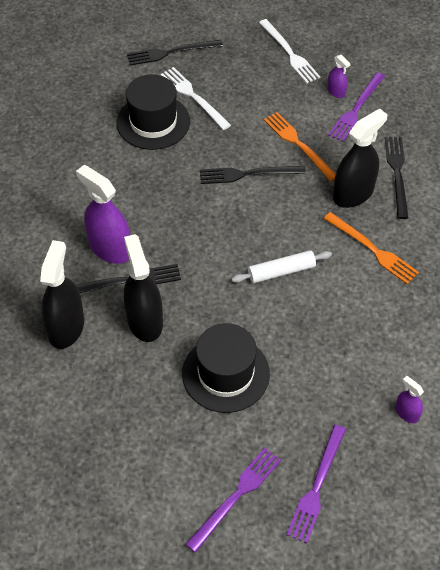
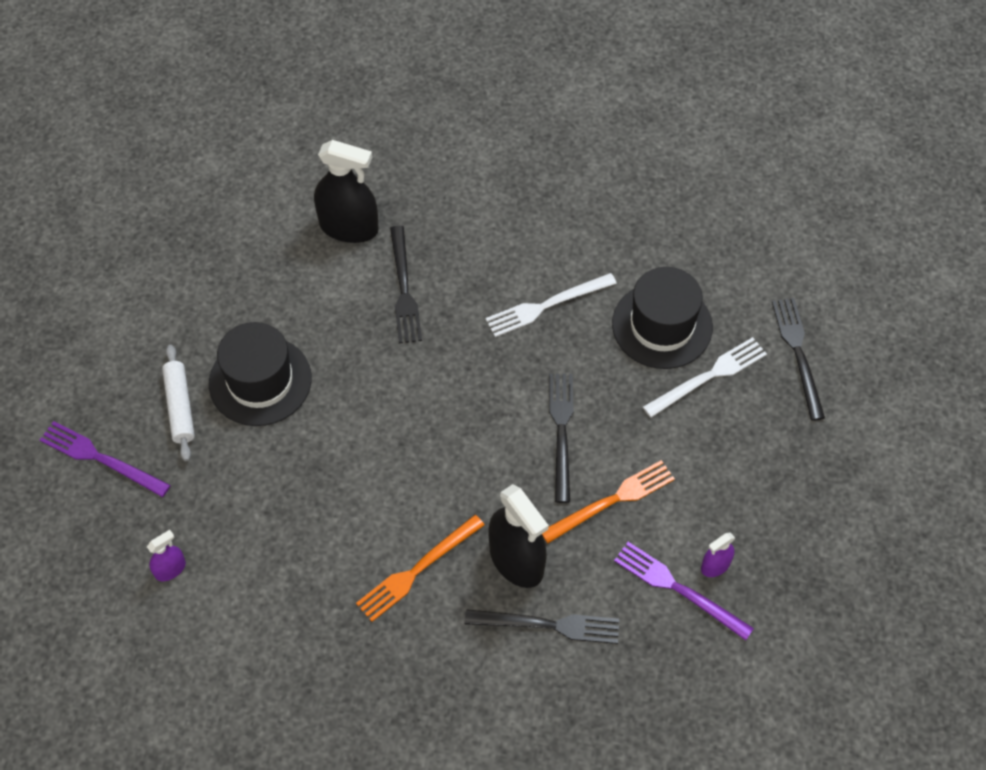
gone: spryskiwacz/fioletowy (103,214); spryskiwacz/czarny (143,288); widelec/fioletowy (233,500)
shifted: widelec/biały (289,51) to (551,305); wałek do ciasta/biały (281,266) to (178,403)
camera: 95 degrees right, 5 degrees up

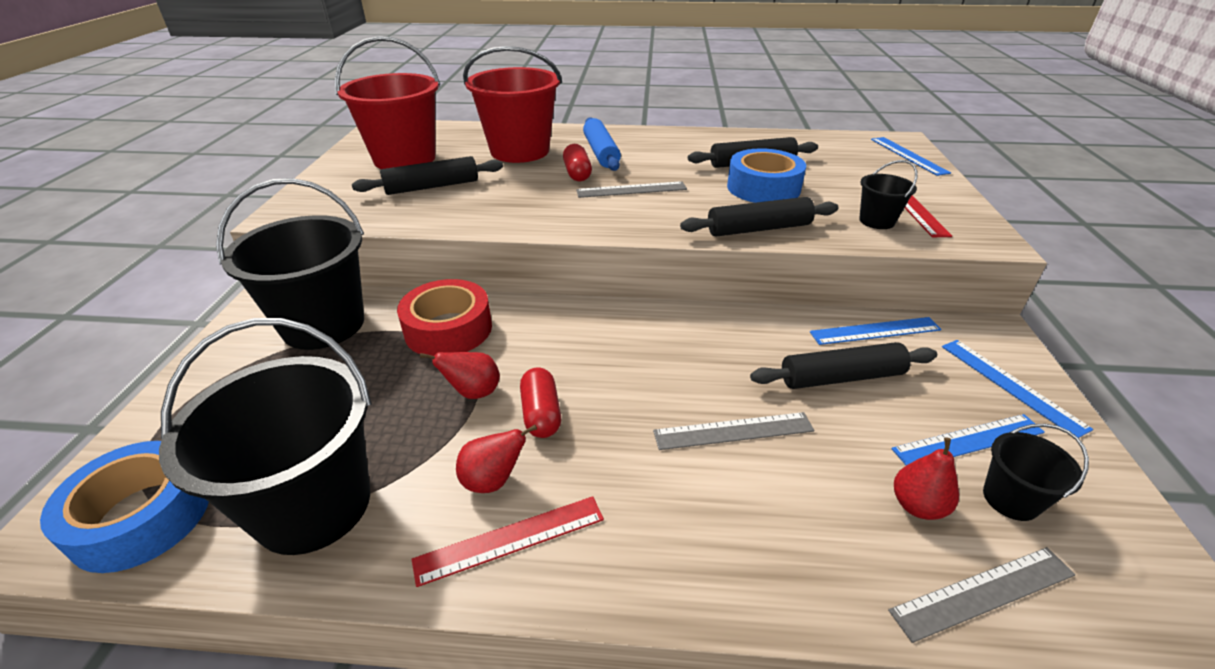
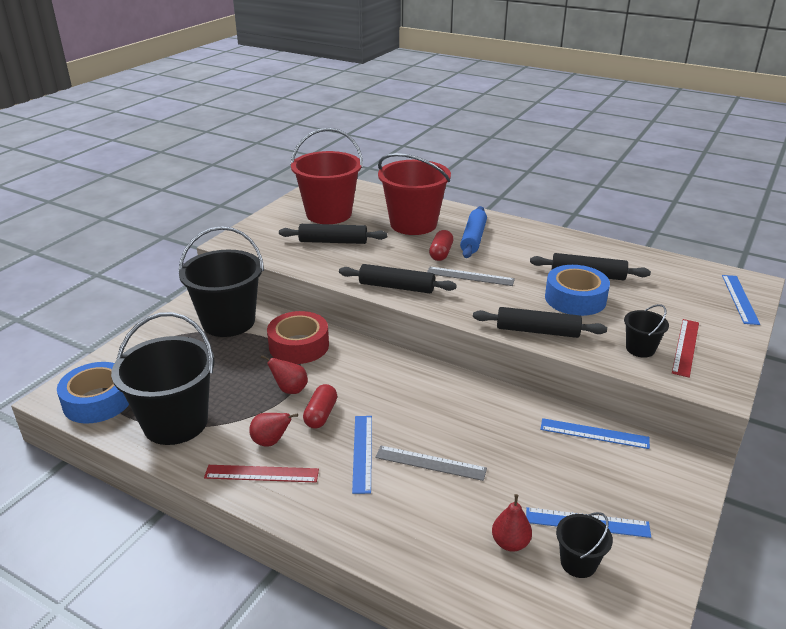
gone: linijka/szary (981,595)
shifted: linijka/niebieski (1017,389) to (362,455); wałek do ciasta/czarny (843,365) to (398,278)
camera: 25 degrees right, 5 degrees down

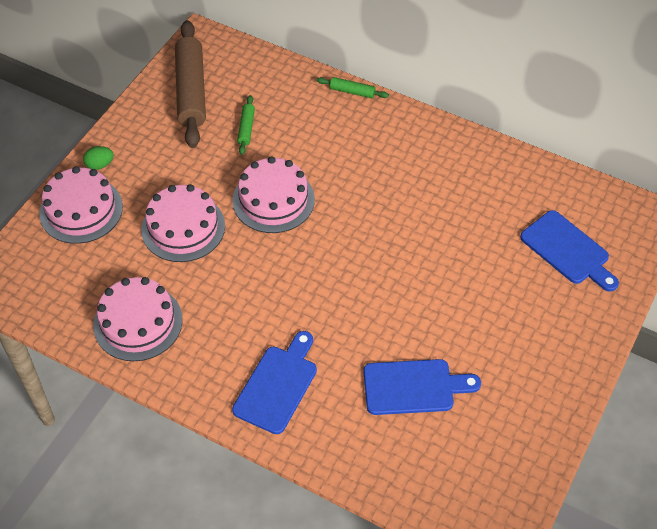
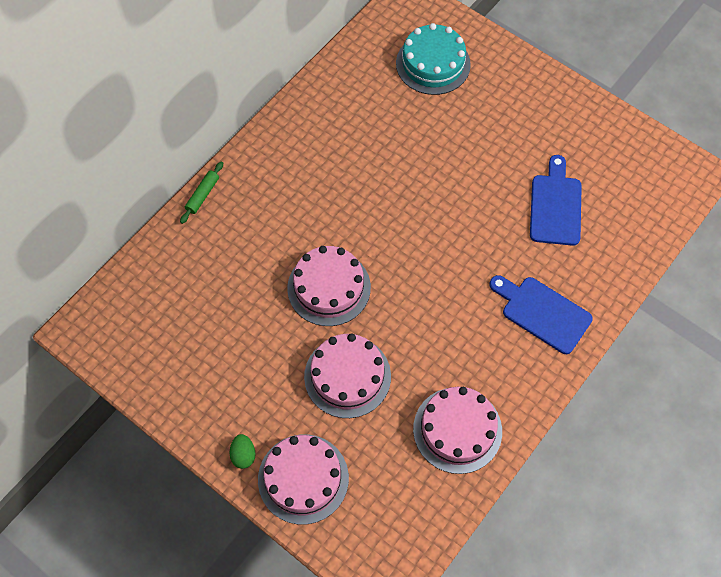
gone: wałek do ciasta/brązowy (190,84); wałek do ciasta/zielony (246,125)
swapped: deska do krojenia/niebieski (569,251) to tort/turkusowy (433,59)
camera: 80 degrees left, 10 degrees up

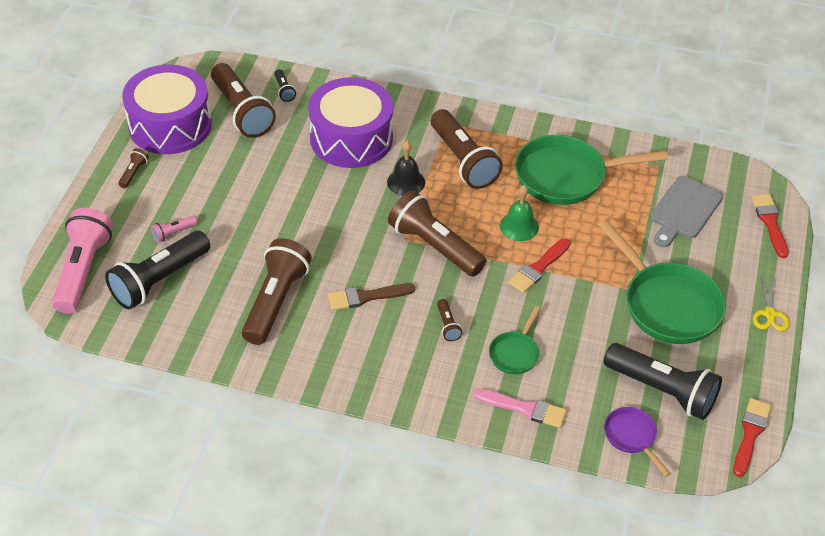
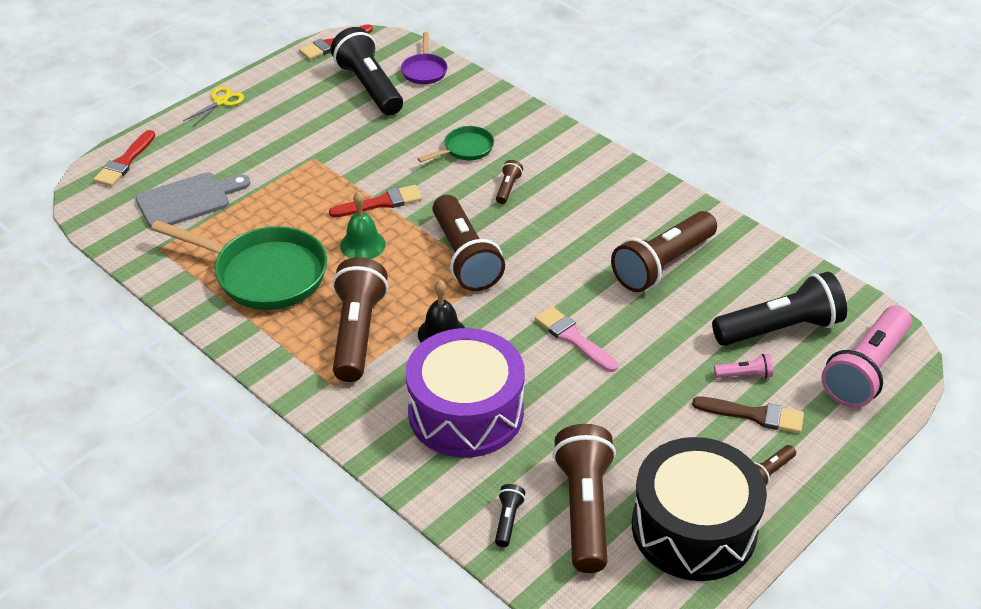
gone: patelnia/zielony (662,282)
shifted: pędzel/brązowy (371,296) to (748,414); pędzel/różowy (520,408) to (576,339)
repainted: bęben/fioletowy (167,109) to bęben/czarny (699,509)
camera: 150 degrees left, 5 degrees down

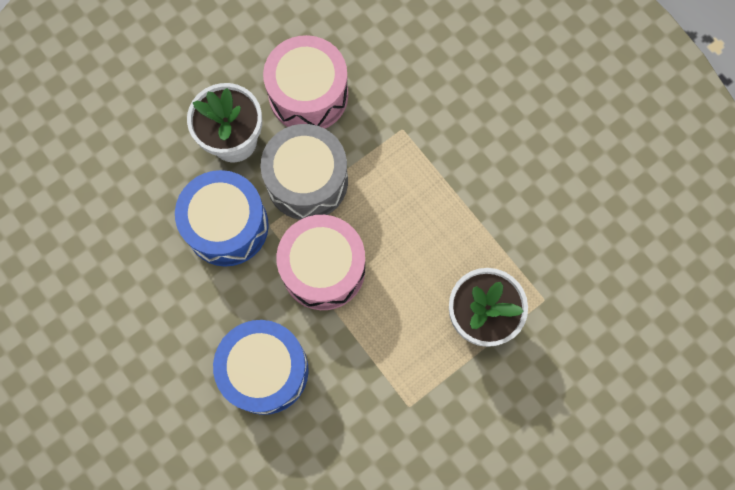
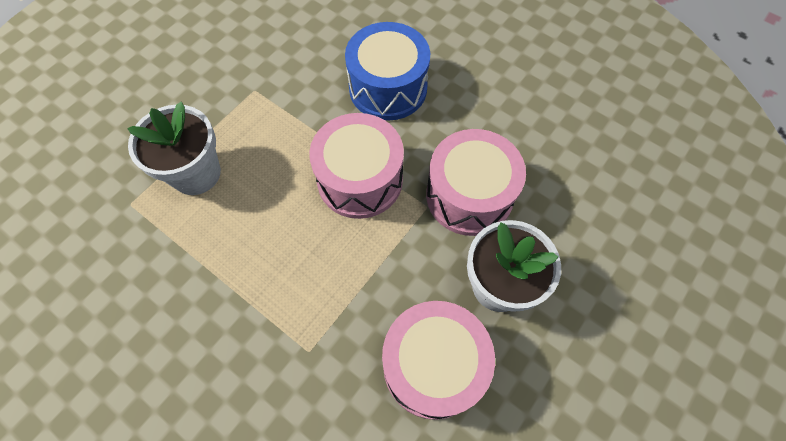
gone: bęben/szary (304,172)
repainted: bęben/niebieski (222,218) to bęben/różowy (476,182)
camera: 165 degrees right, 10 degrees down

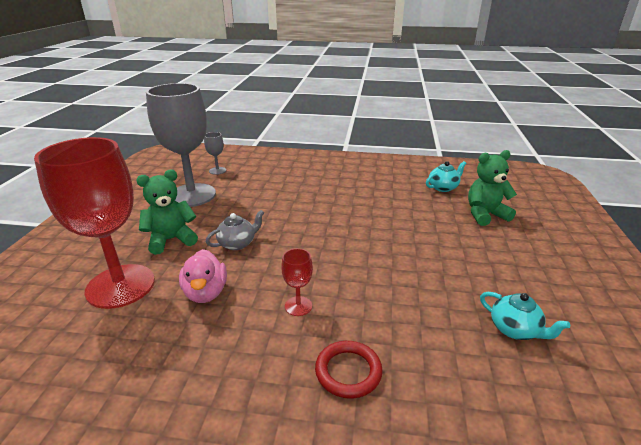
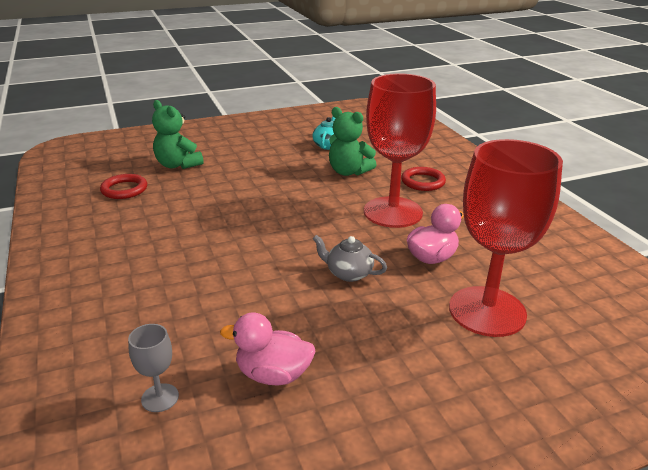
shifted: miś/zielony (167,212) to (352,141)
swapped: kielich/szary (181,145) to kaczka/różowy (268,348); imbryk/turkusowy (446,176) to pierścień/czerwony (123,186)
scaled: kielich/czerwony (297,282) = (400,151) x2.48
camera: 120 degrees left, 0 degrees up

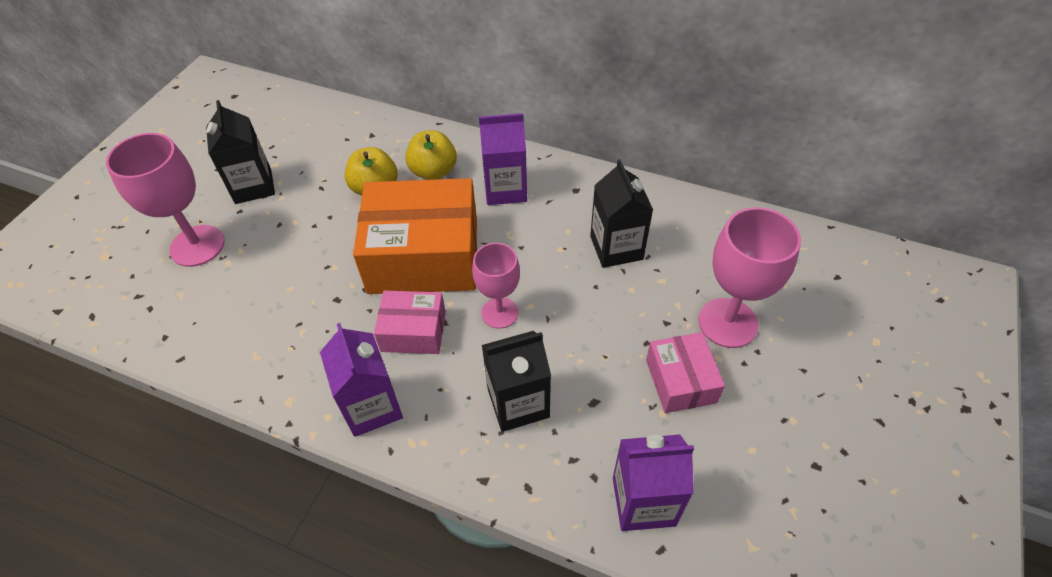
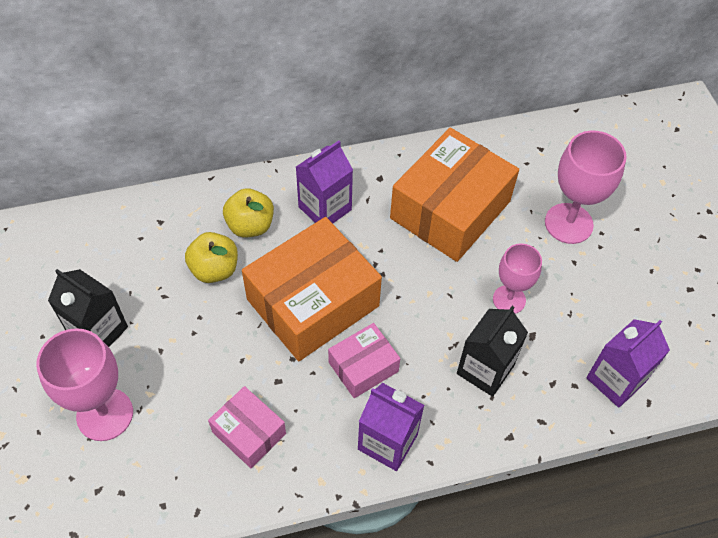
shifted: kielich/różowy (496,286) to (517,278); pudełko/różowy (685,372) to (247,427)
swapped: karton mleka/czarny (621,213) to pudełko/pomarańczowy (454,195)
camera: 40 degrees left, 5 degrees up

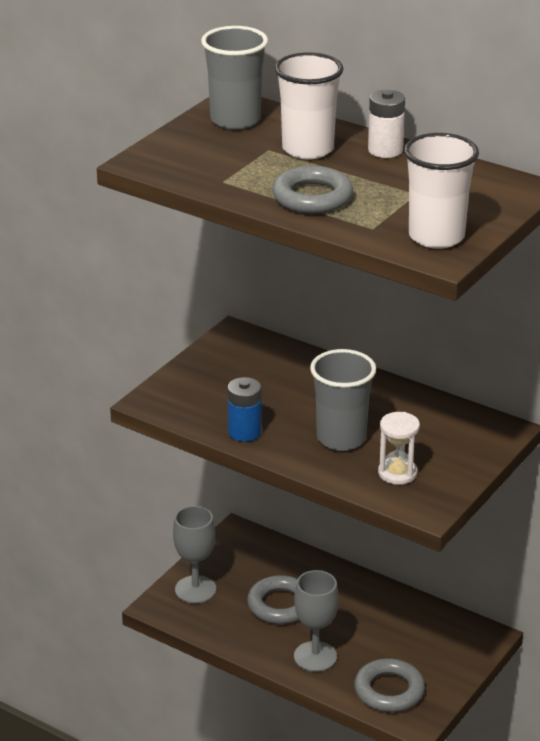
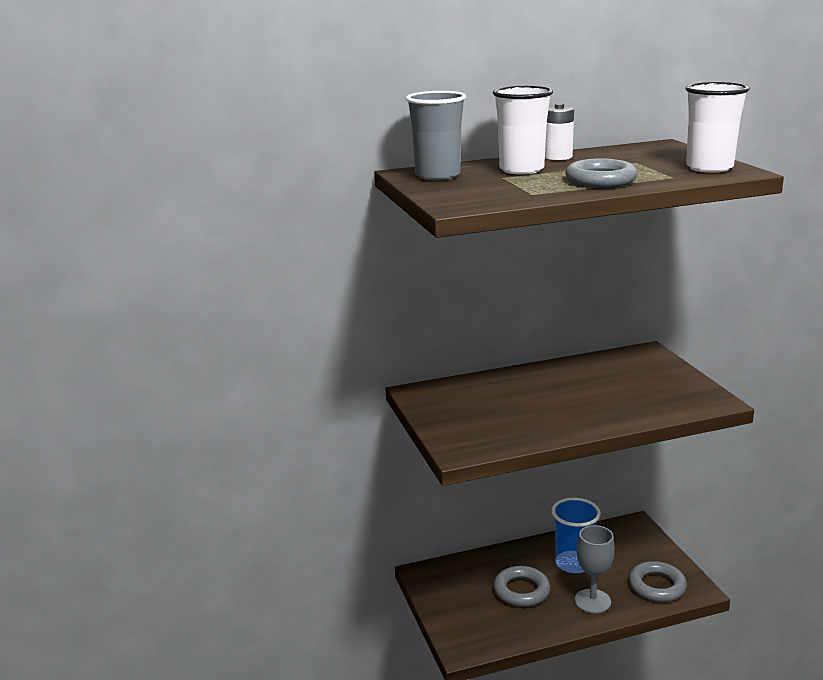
gone: szklanka/szary (343,400); bateria/niebieski (245,409); klepsydra/biały (399,448); kielich/szary (194,555)
new: szklanka/niebieski (576,536)
camera: 50 degrees left, 10 degrees down

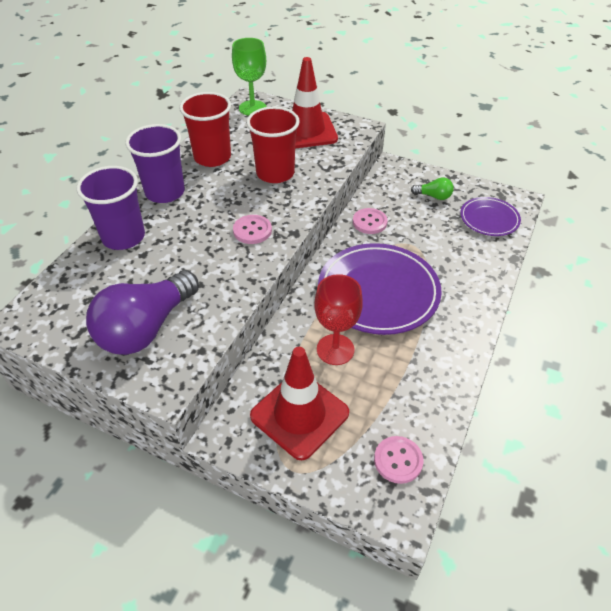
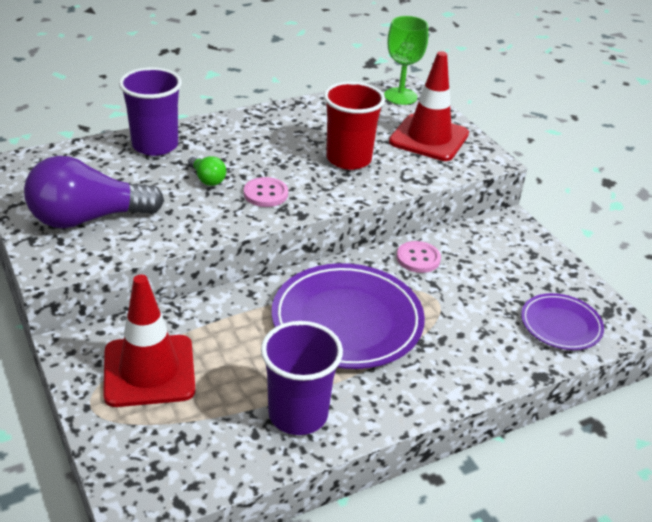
gone: szklanka/czerwony (205,129); kielich/czerwony (338,319); guzik/różowy (398,460)
shifted: szklanka/fioletowy (155,163) to (302,378); żarówka/zielony (432,189) to (207,171)
camera: 35 degrees right, 10 degrees down

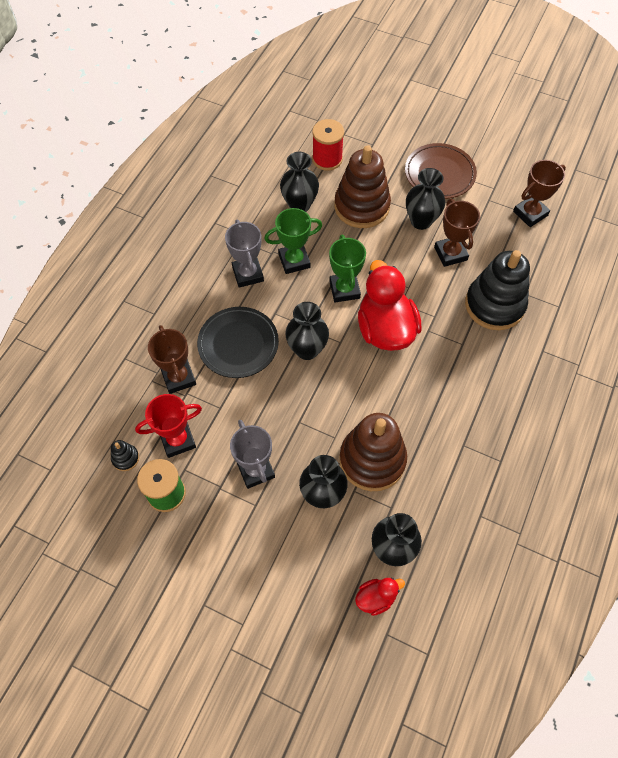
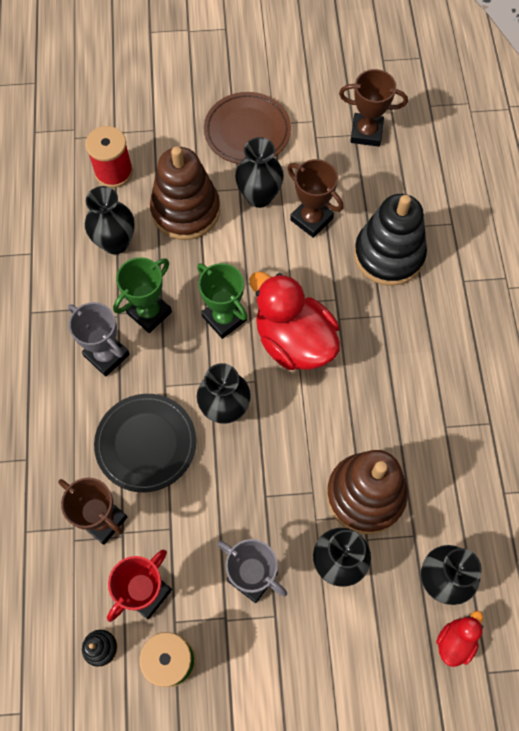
rotated: puchar/brązowy (539,193) = (373,108) 75 degrees clockwise
camera: 30 degrees left, 5 degrees up

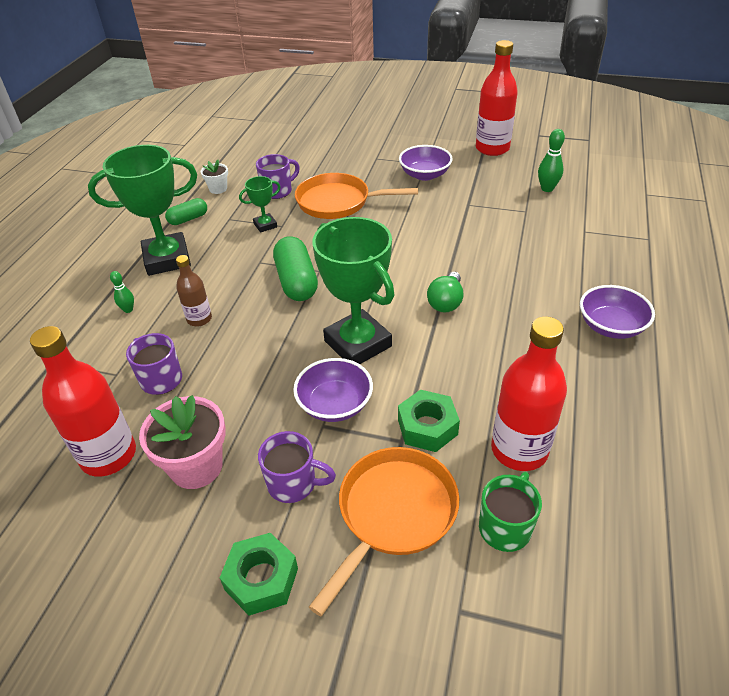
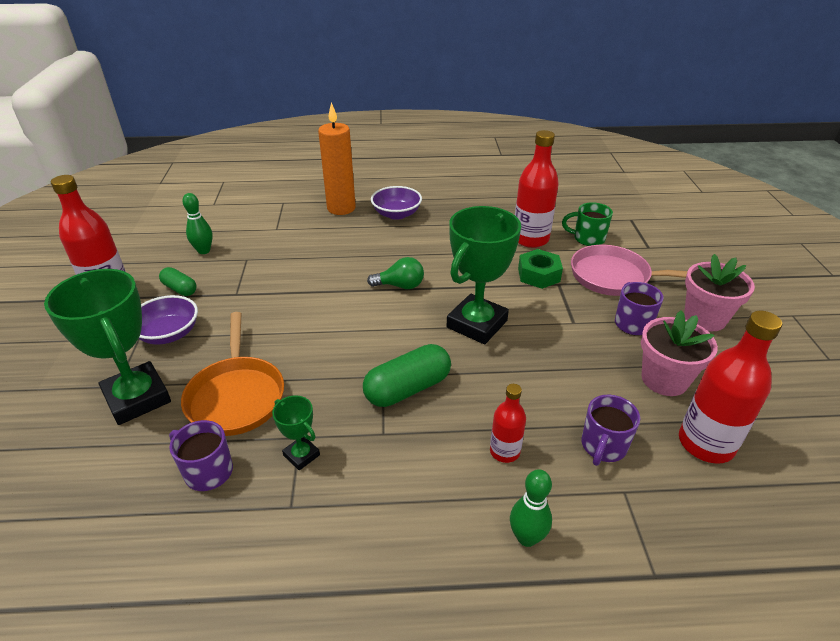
gone: doniczka/biały (214,177); miska/fioletowy (333,390)
new: świeca/pomarańczowy (337,158)
shifted: puchar/zielony (142,210) to (107,347); kapsułka/zielony (186,211) to (178,281)
swapped: nakrętka/zielony (259,574) to doniczka/różowy (719,292)
repainted: butelka/brązowy (194,290) to butelka/czerwony (508,423); patelnia/pomarańczowy (384,531) to patelnia/różowy (629,270)
scaled: kręgiel/zielony (122,292) = (531,508) x1.58
camera: 110 degrees left, 5 degrees down

